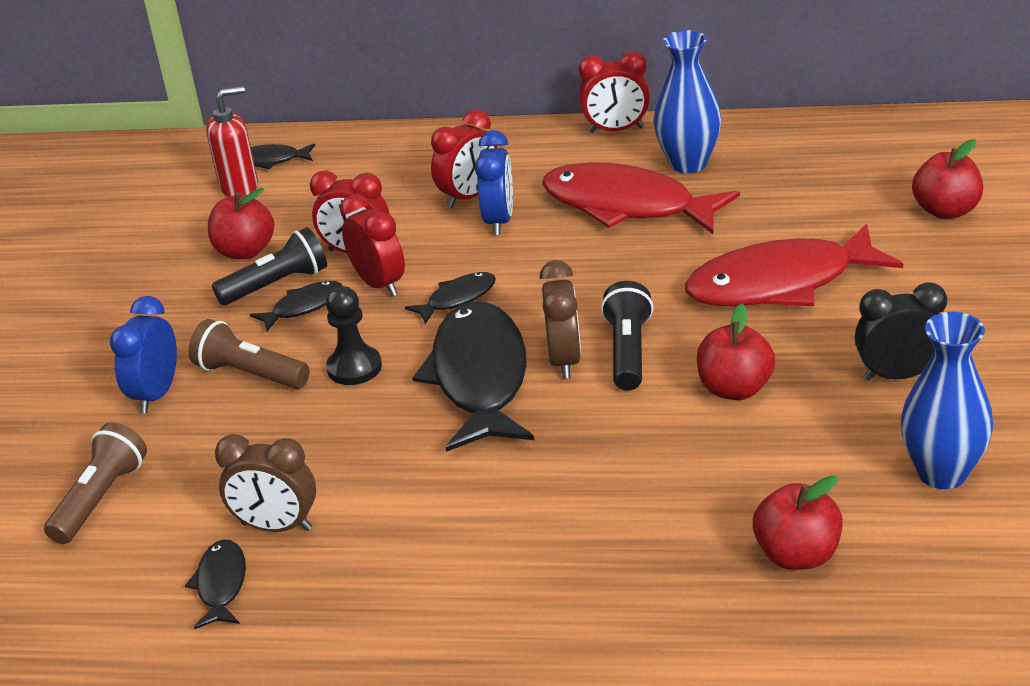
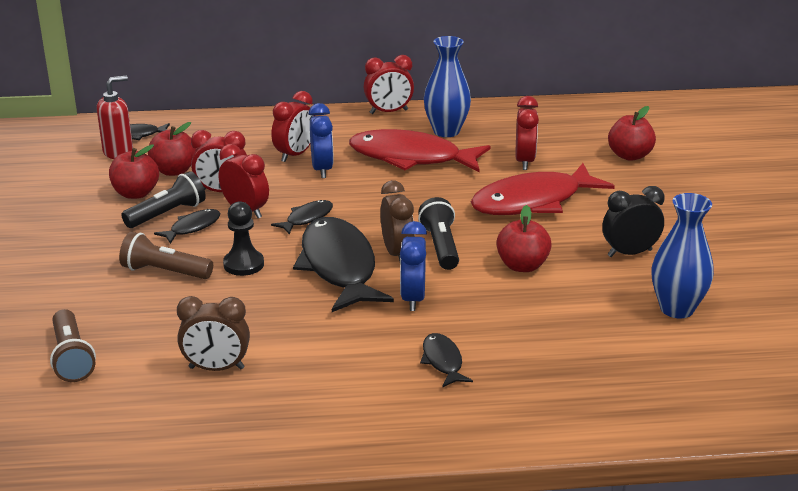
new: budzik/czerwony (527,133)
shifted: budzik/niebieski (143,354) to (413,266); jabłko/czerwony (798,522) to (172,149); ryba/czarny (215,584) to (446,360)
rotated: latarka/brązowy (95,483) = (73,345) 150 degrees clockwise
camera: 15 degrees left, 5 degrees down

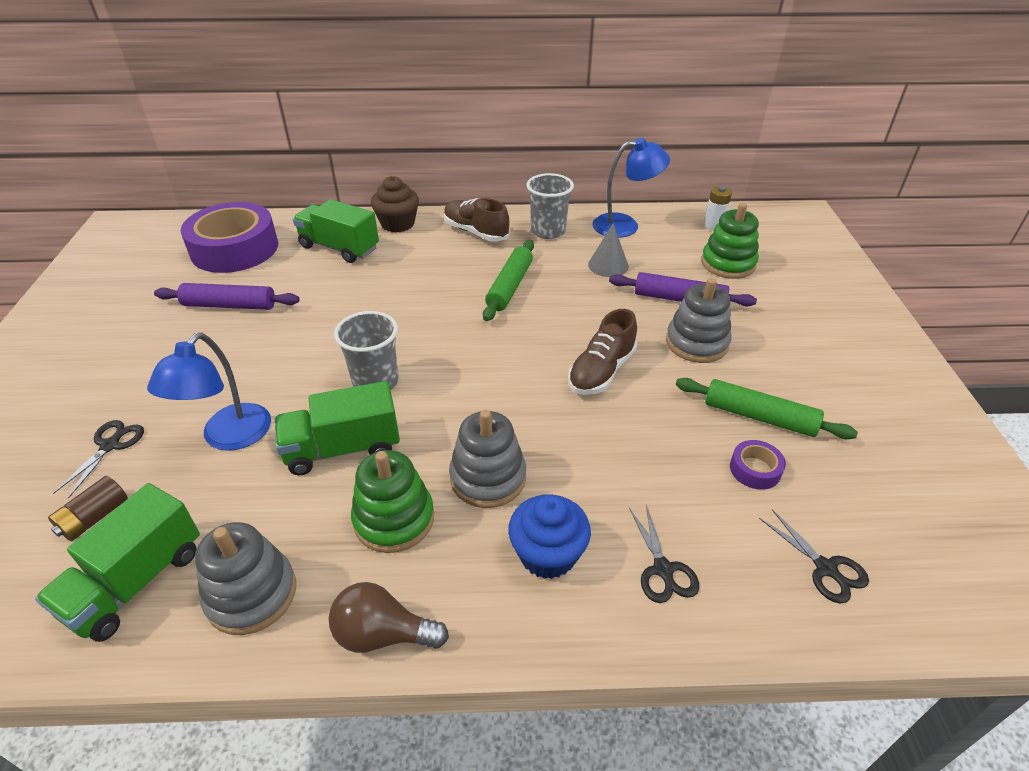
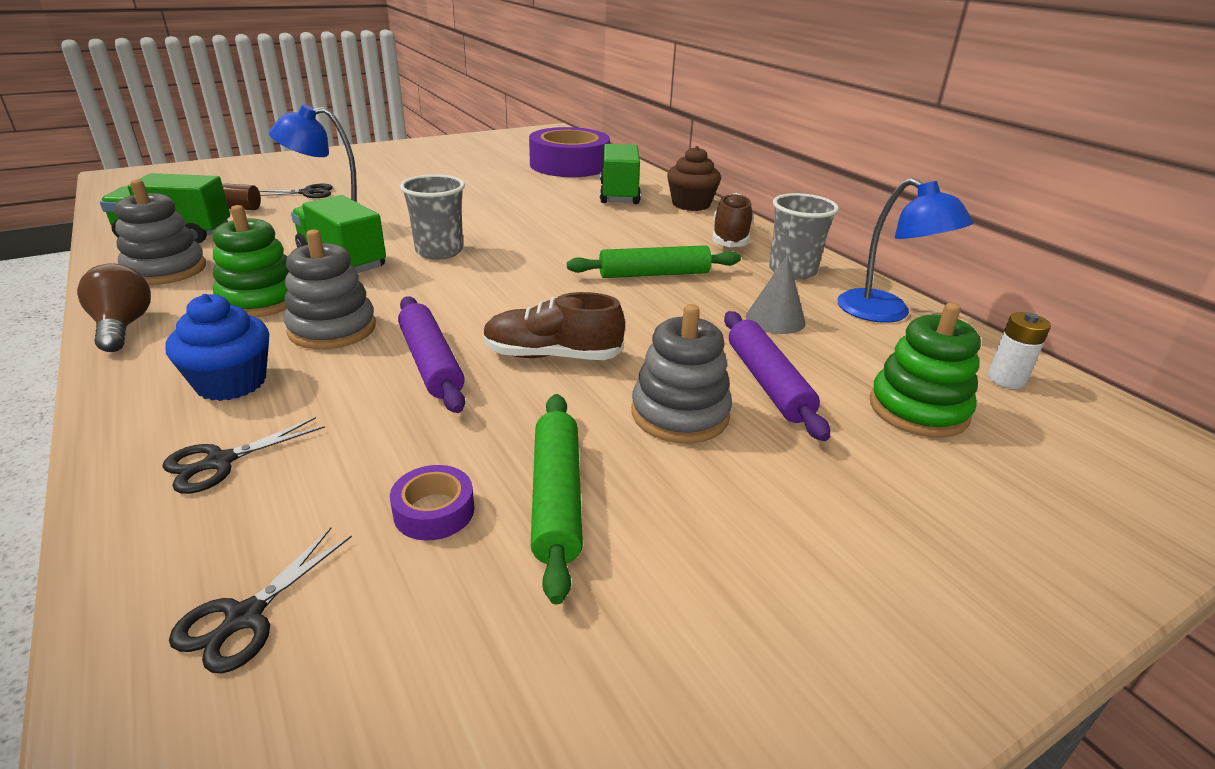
shifted: wałek do ciasta/fioletowy (227,296) to (431,354)
camera: 60 degrees right, 10 degrees down

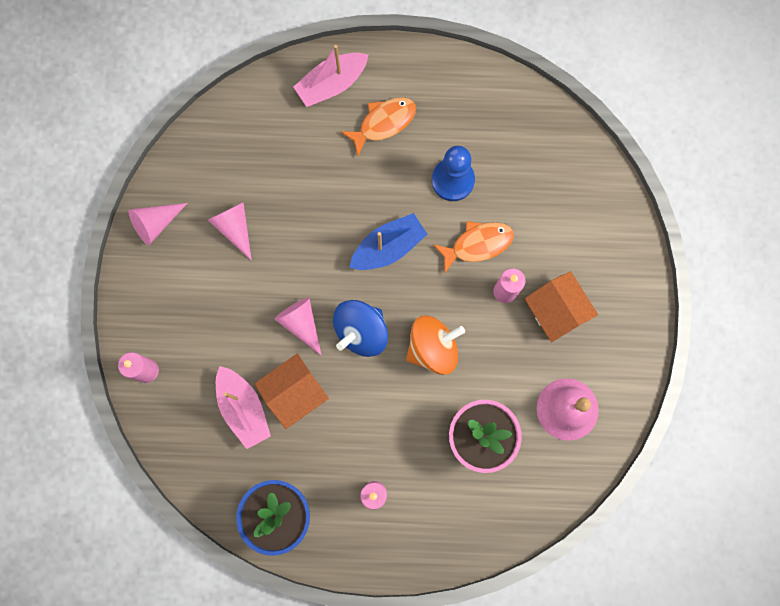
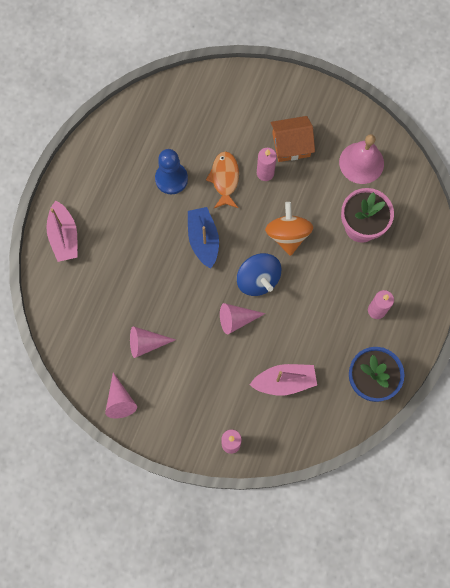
gone: ryba/pomarańczowy (378,126); domek/pomarańczowy (291,391)
camera: 70 degrees left, 5 degrees down

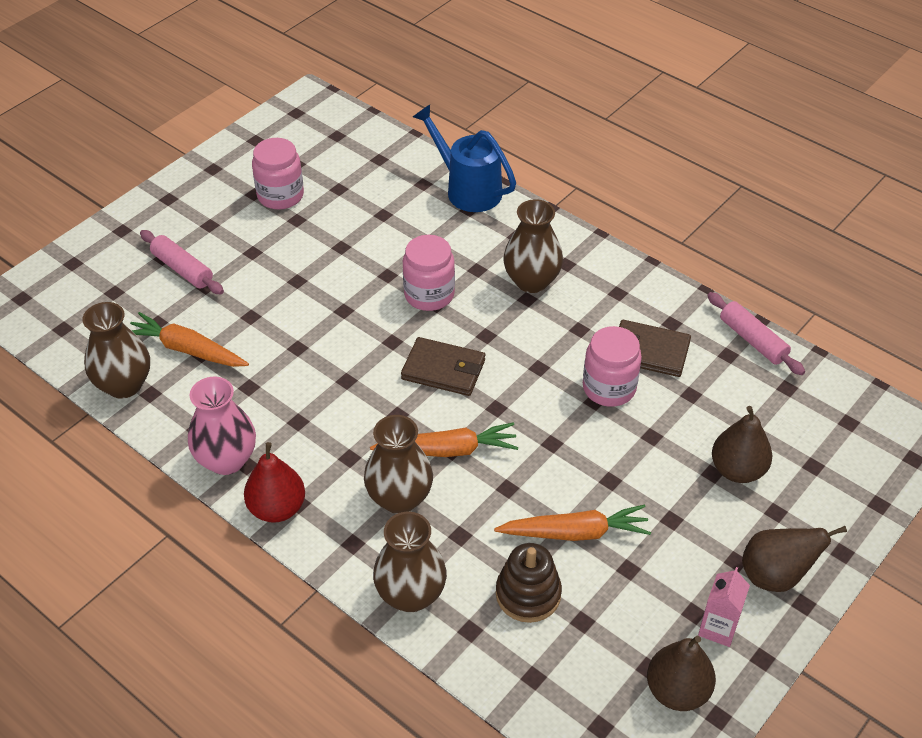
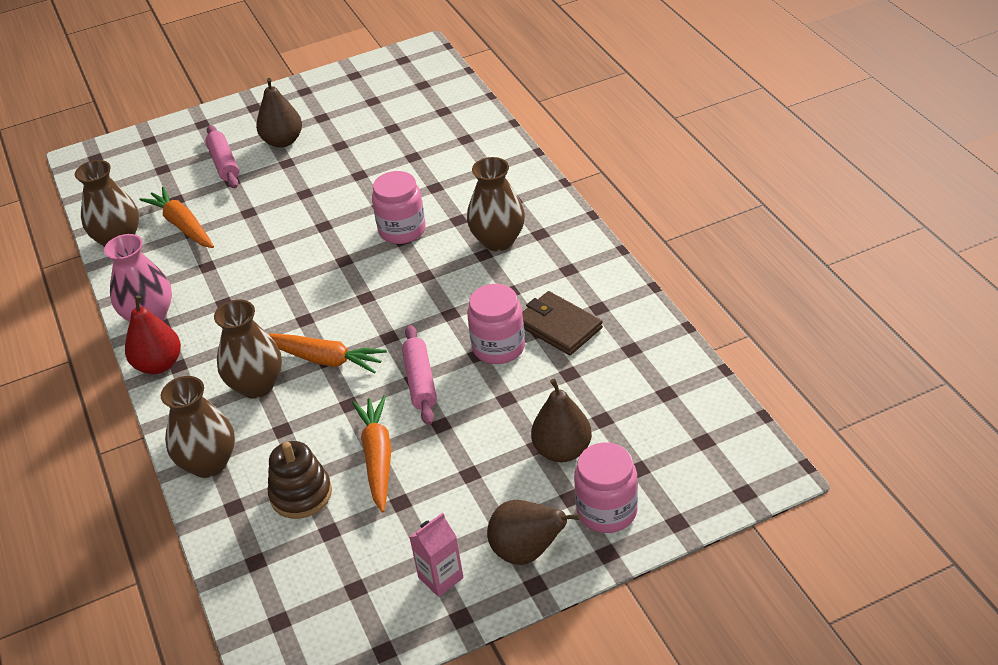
gone: konewka/niebieski (464,158); portfel/brązowy (443,366)
shifted: słoik/różowy (278,174) to (606,487); wałek do ciasta/różowy (756,333) to (419,375); gruszka/brązowy (681,673) to (279,113)
rotated: marchewka/pomarańczowy (572,522) = (372,453) 120 degrees counterclockwise
camera: 30 degrees right, 5 degrees down

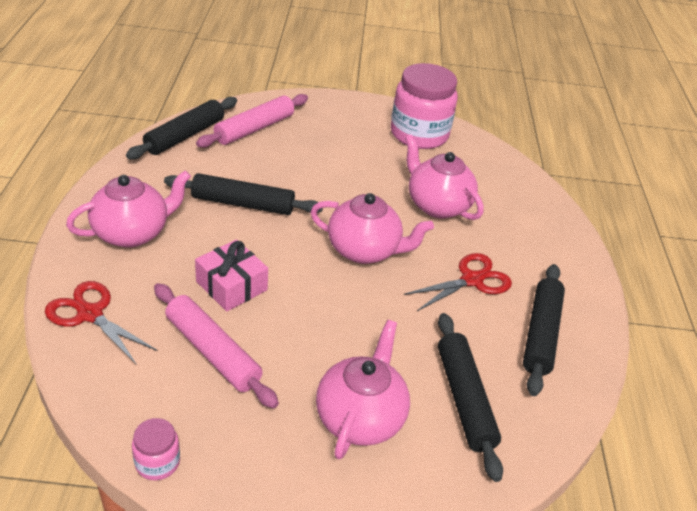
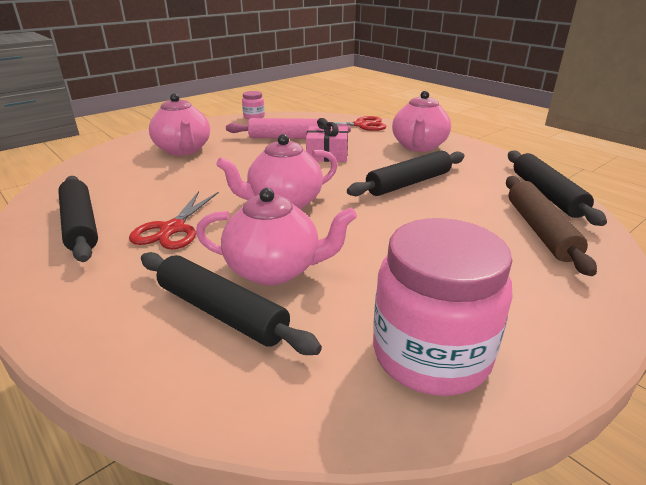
shifted: wałek do ciasta/czarny (470,397) to (231,303)
repainted: wałek do ciasta/różowy (252,121) to wałek do ciasta/brązowy (551,226)
camera: 140 degrees right, 10 degrees down

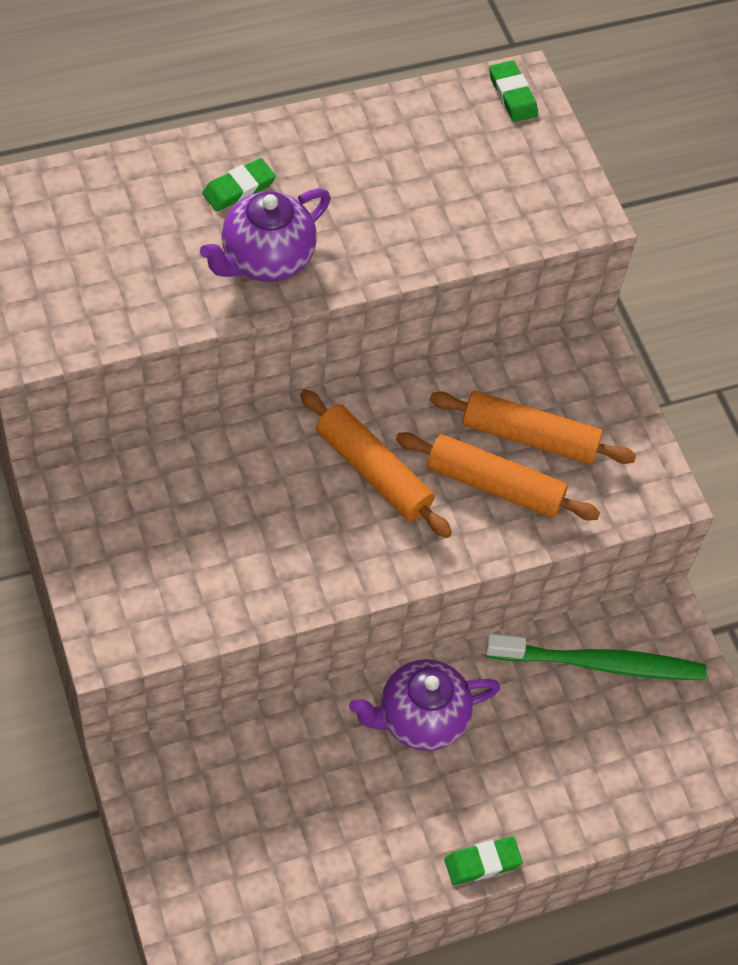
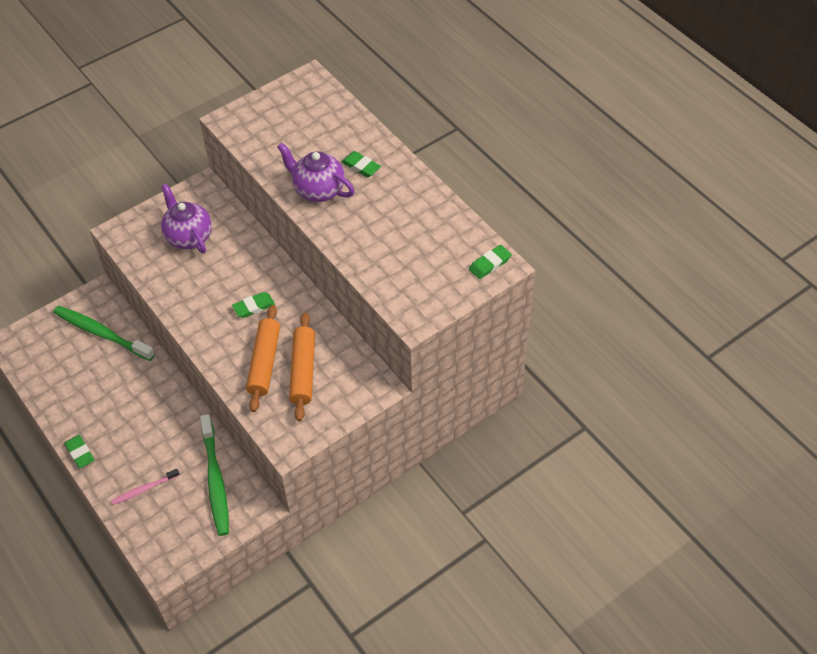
new: szczoteczka do zębów/zielony (104,333); szczoteczka do zębów/różowy (145,487)
shifted: imbryk/fioletowy (424,705) to (186,218)
swapped: wałek do ciasta/pomarańczowy (376,463) to gumka do mazania/zielony (253,305)
camera: 80 degrees right, 5 degrees down

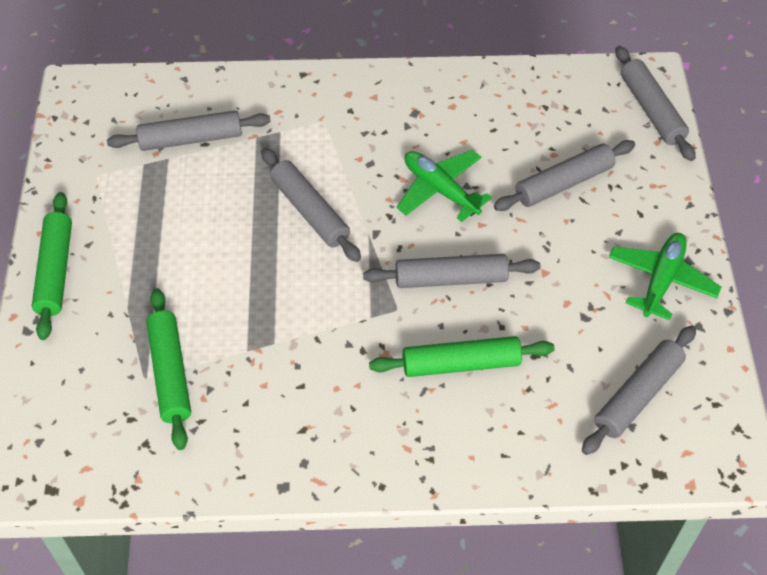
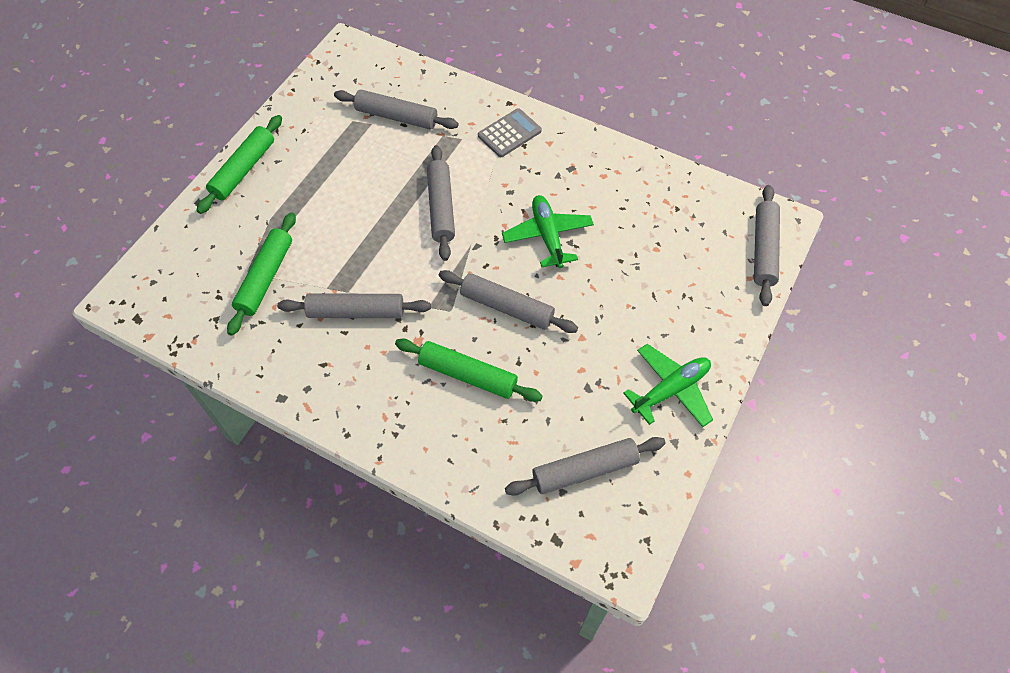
new: kalkulator/szary (510,132)
shifted: wałek do ciasta/szary (564,175) to (354,305)
camera: 30 degrees right, 5 degrees up

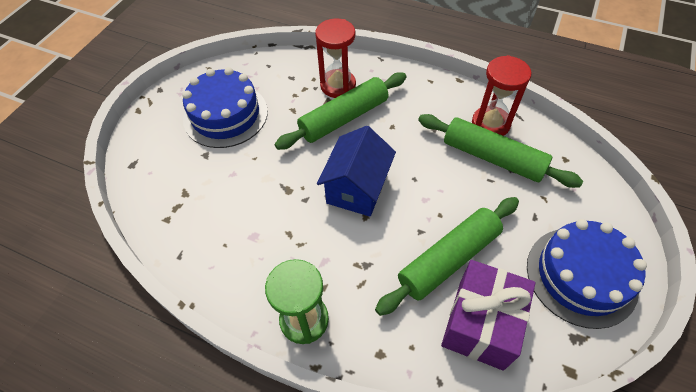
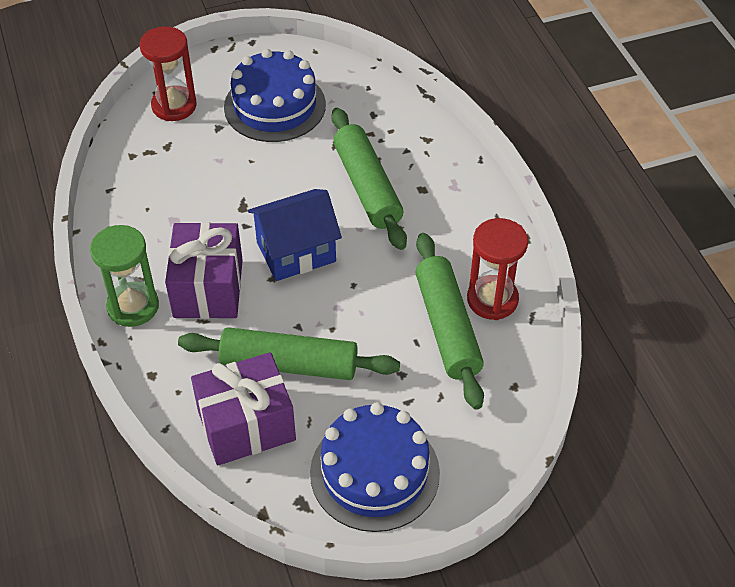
new: prezent/fioletowy (204,270)
shifted: klepsydra/czerwony (335,58) to (168,73)
rotated: wałek do ciasta/zielony (341,111) = (369,179) 60 degrees clockwise
camera: 45 degrees right, 5 degrees down

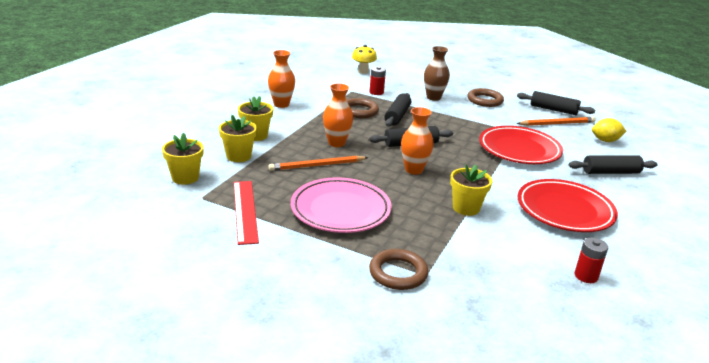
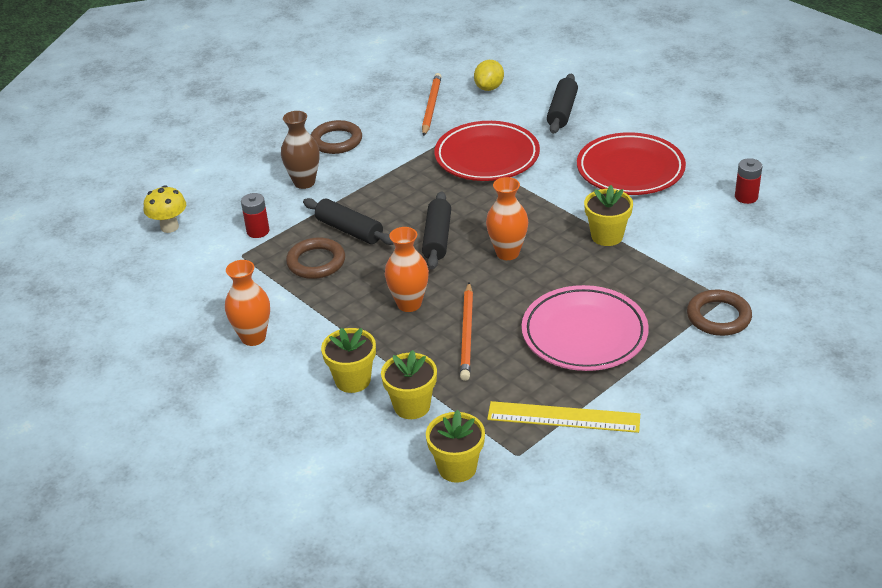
gone: wałek do ciasta/czarny (556,103)
repainted: linijka/czerwony (246,213) to linijka/żółty (563,417)
camera: 65 degrees left, 10 degrees up

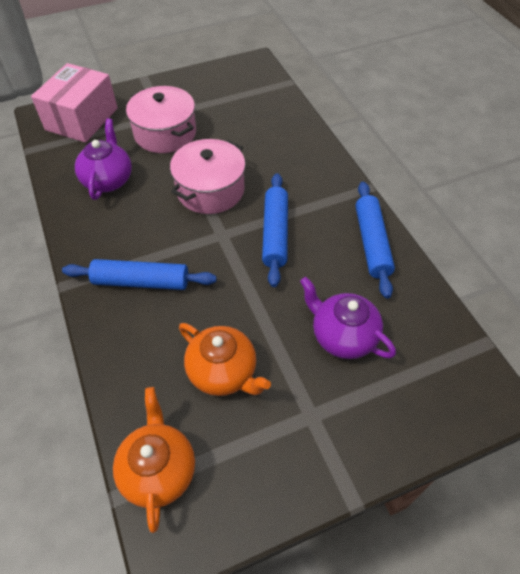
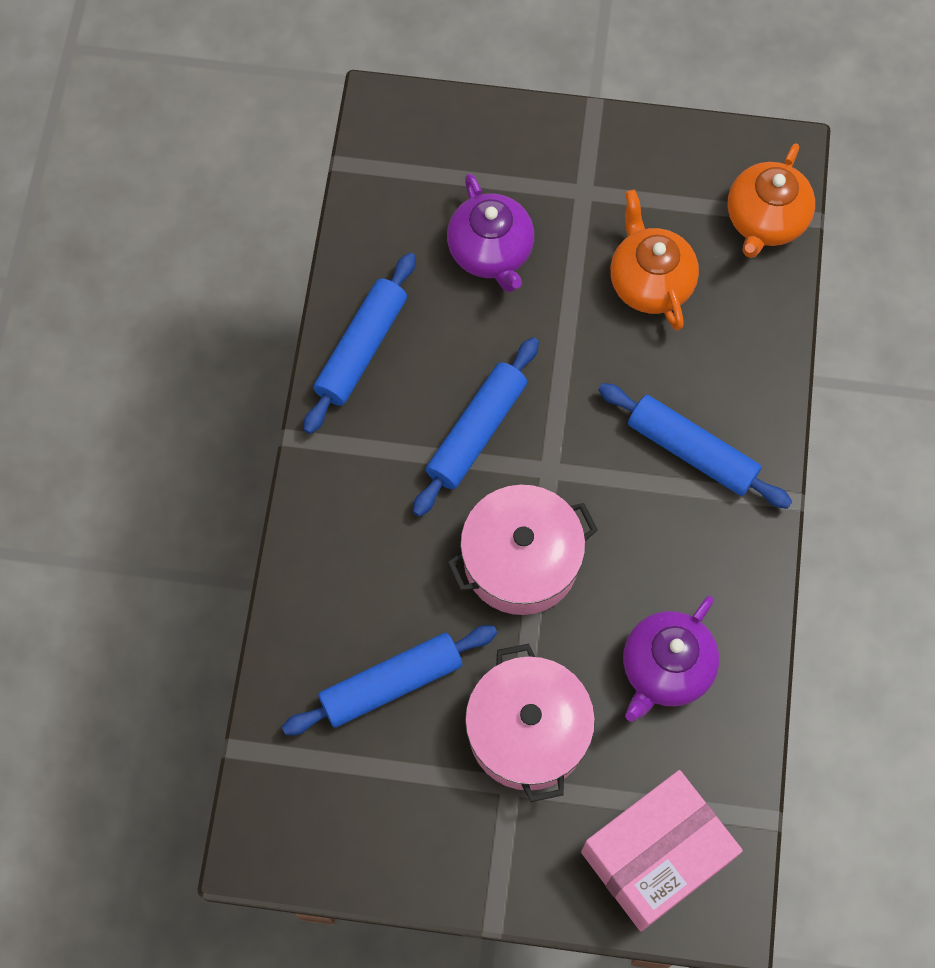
new: wałek do ciasta/niebieski (389,680)
camera: 150 degrees left, 15 degrees up

